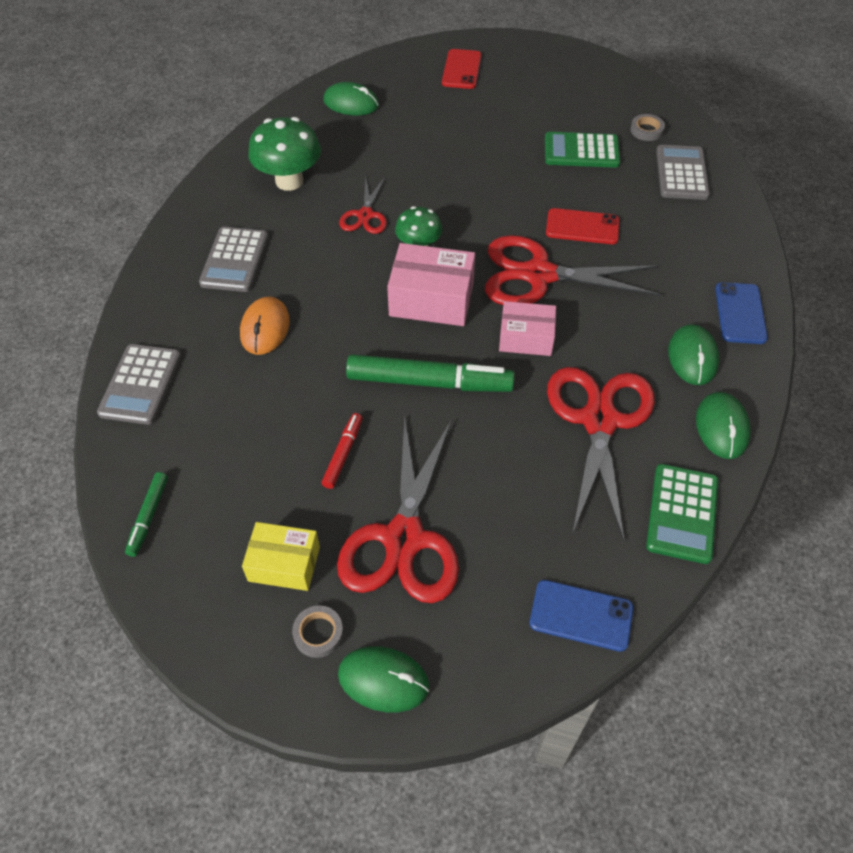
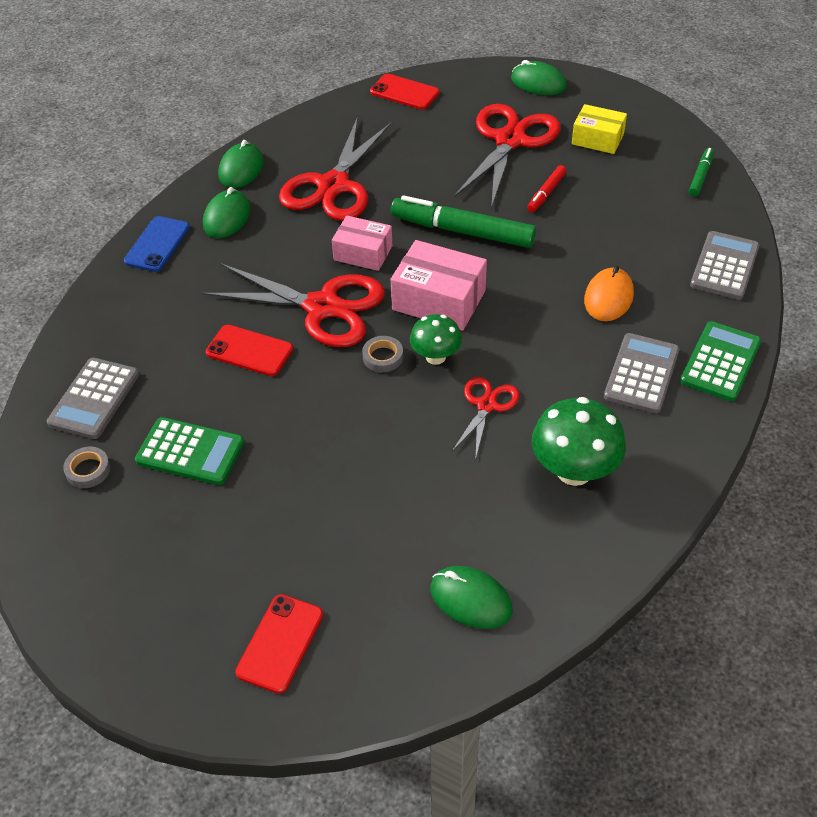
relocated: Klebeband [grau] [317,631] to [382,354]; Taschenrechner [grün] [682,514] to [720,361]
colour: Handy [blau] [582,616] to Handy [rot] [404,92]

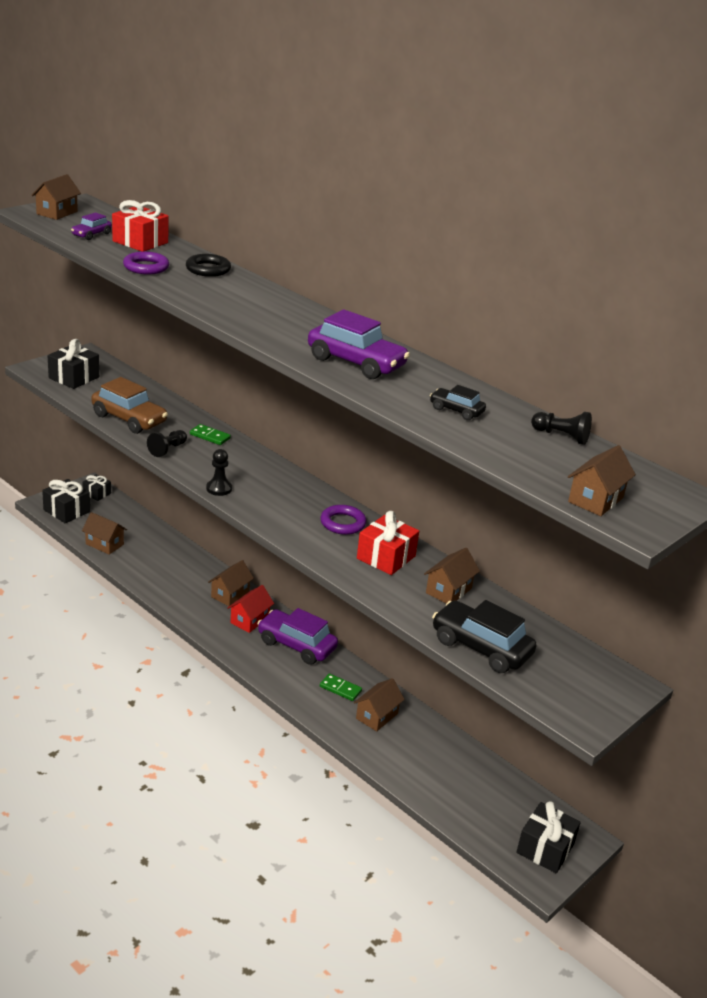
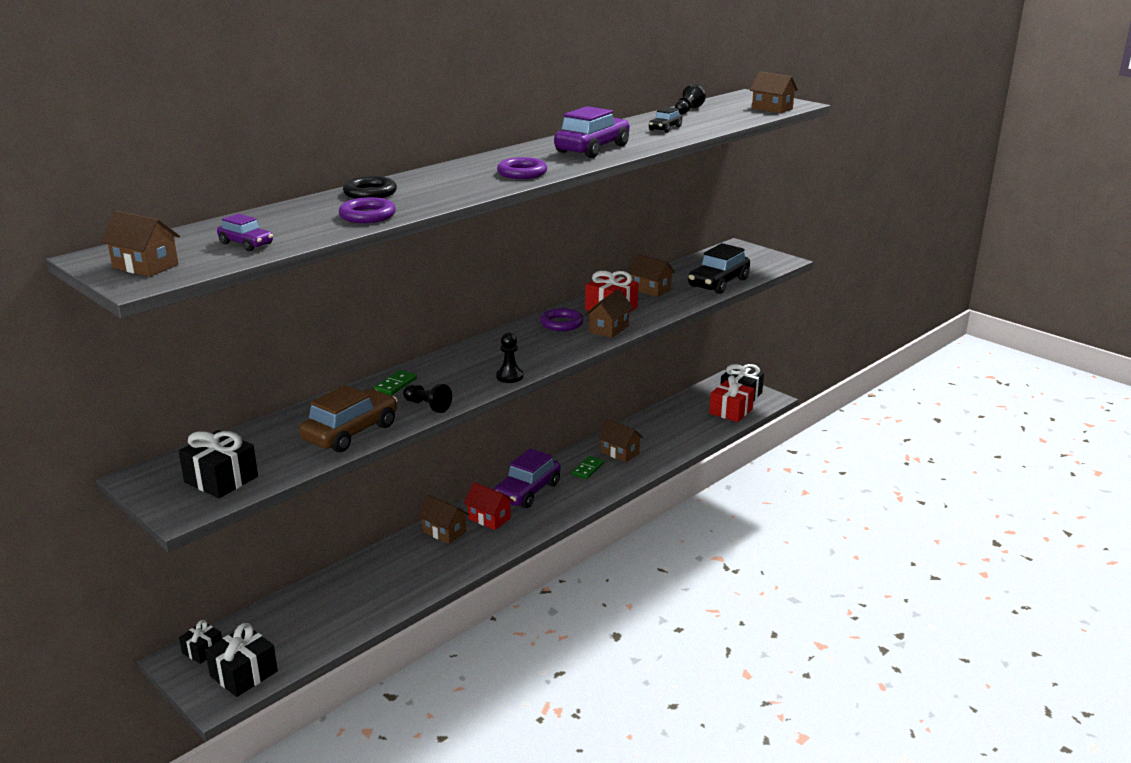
appeared: Ring [lila] [522,168]
relocated: Haus [braun] [104,533] to [609,313]; Geschenk [rot] [140,225] to [731,399]

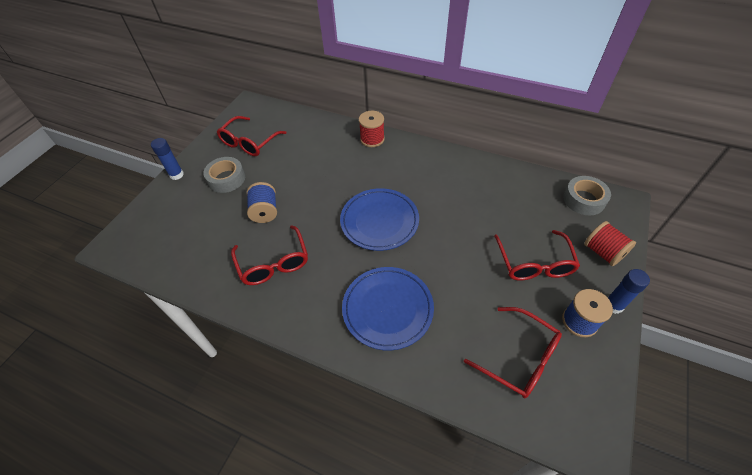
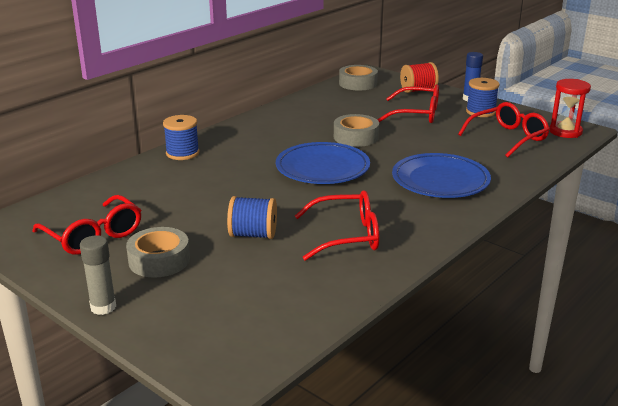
appeared: Klebeband [grau] [356,130]; Sanduhr [rot] [570,108]
colour: Klebestift [blau] [167,159] to Klebestift [grau] [98,275]; Garnrolle [rot] [372,129] to Garnrolle [blau] [181,137]

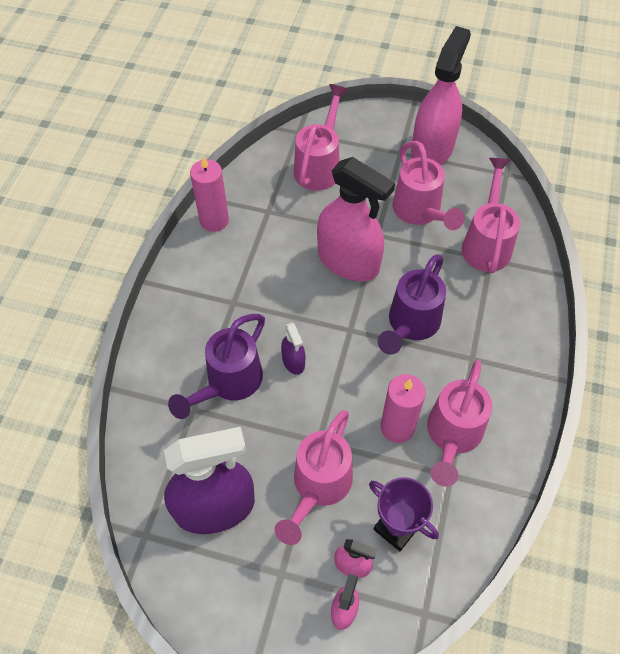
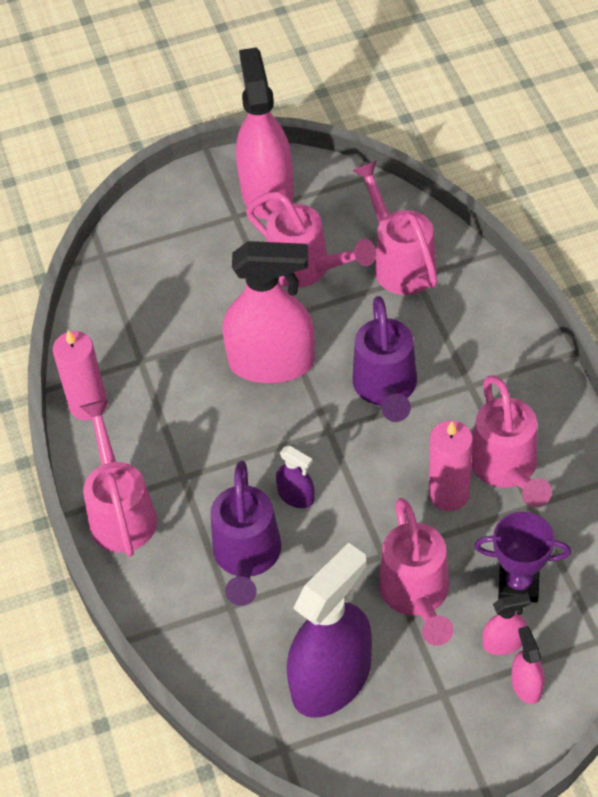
relocated: Gießkanne [rosa] [321,137] to [118,478]

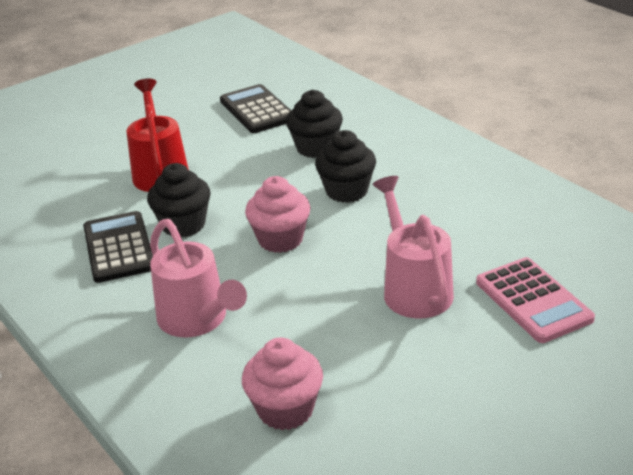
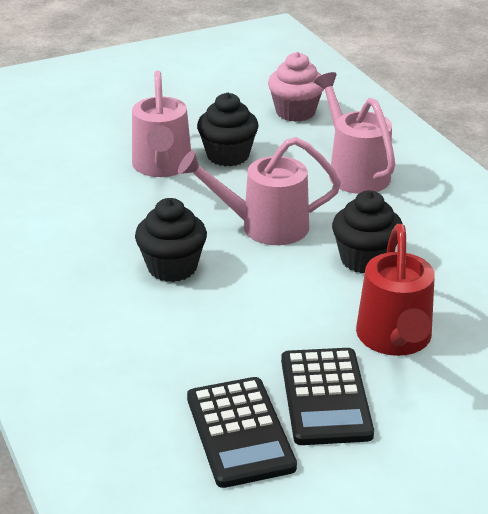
missing: Taschenrechner [rosa] [535,300]
relocated: Muffin [schwarz] [314,124] to [228,129]; Taschenrechner [schwarz] [118,247] to [327,396]
exchanged: Muffin [rosa] [277,214] to Gießkanne [rosa] [259,191]

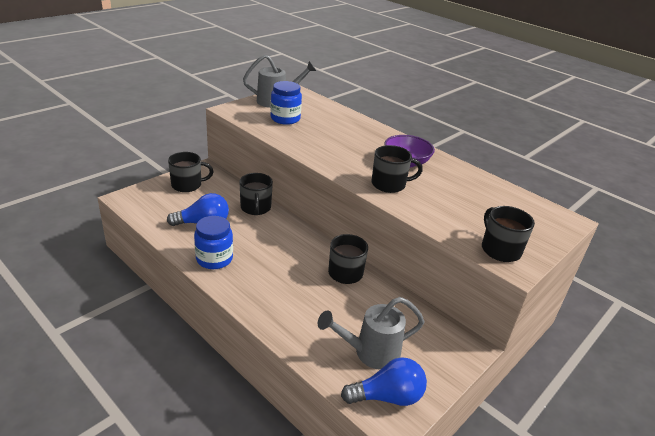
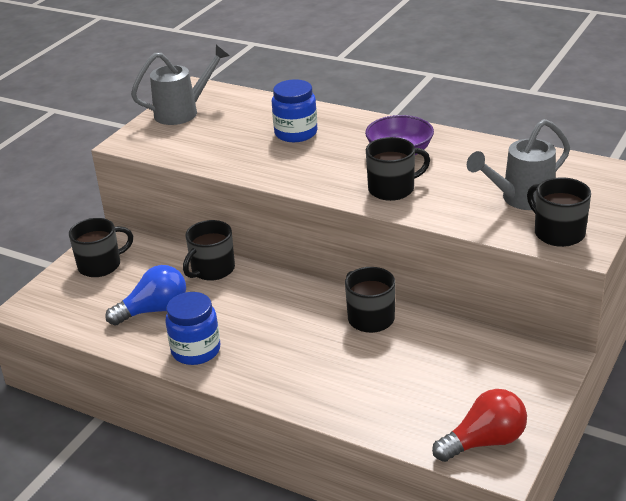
relocated: Einmachglas [blau] [286,103] to [294,110]; Gießkanne [grau] [371,333] to [518,164]
colour: Glühbirne [blau] [384,381] to Glühbirne [rot] [479,425]
spun: Tasse [schwarz] [256,194] = [209,250] 60 degrees clockwise

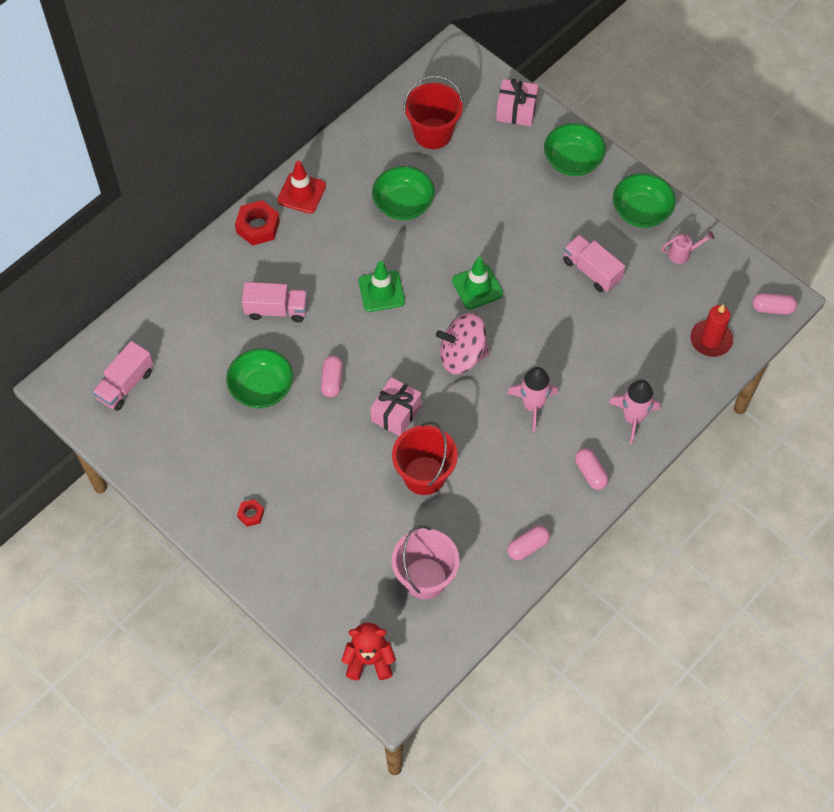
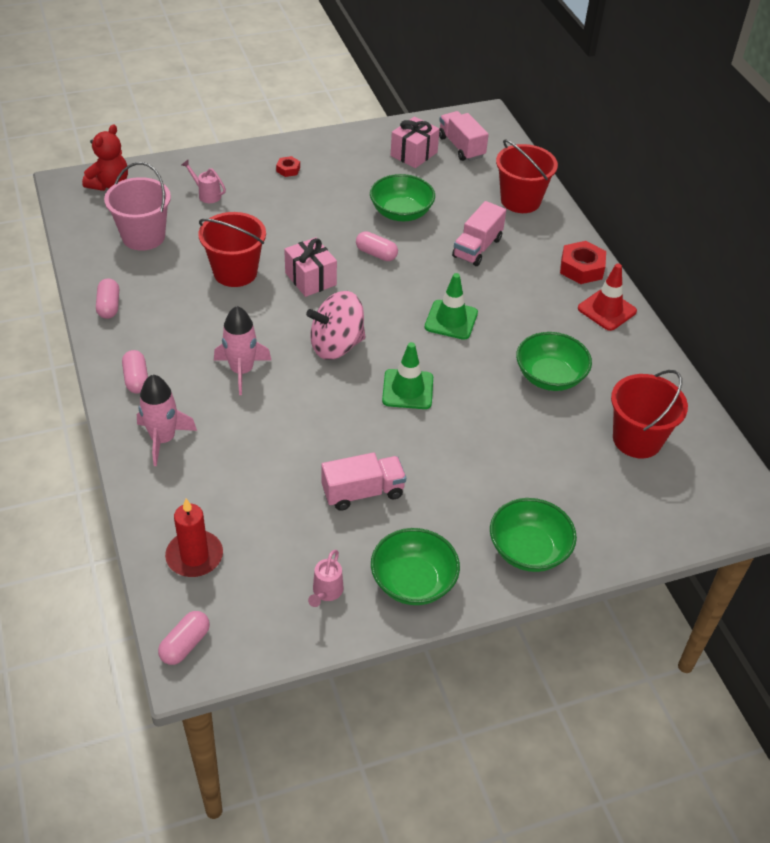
appeared: Gießkanne [rosa] [204,181]; Eimer [rot] [527,176]
relocated: Geschenk [rosa] [517,102] to [415,142]
spun: Kapsel [rosa] [592,469] = [135,371] 75 degrees clockwise; Kreisel [rosa] [462,343] = [336,325] 135 degrees counterclockwise

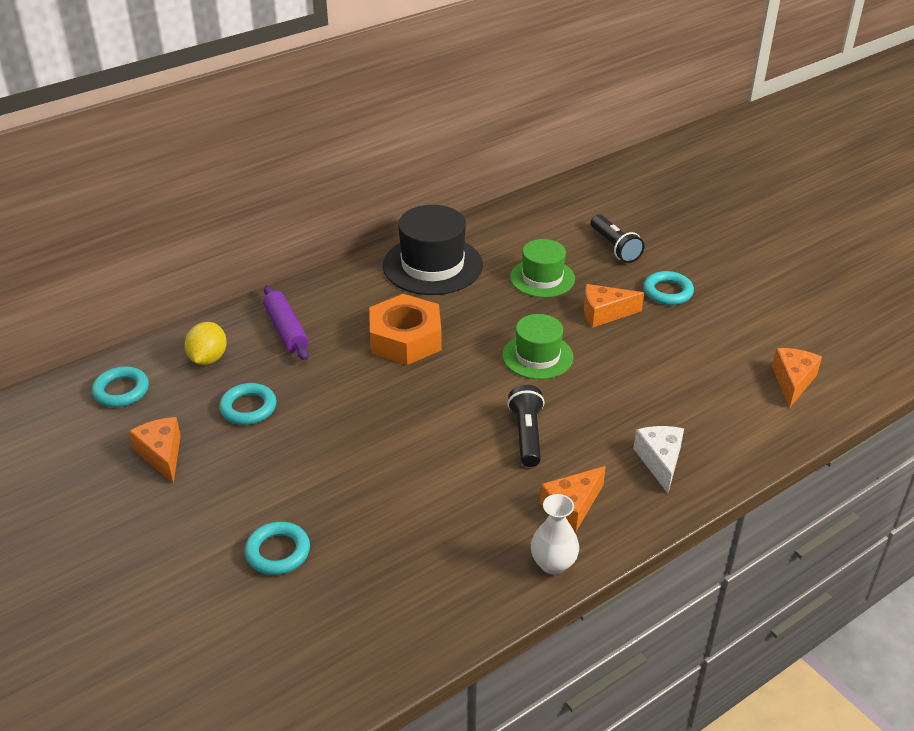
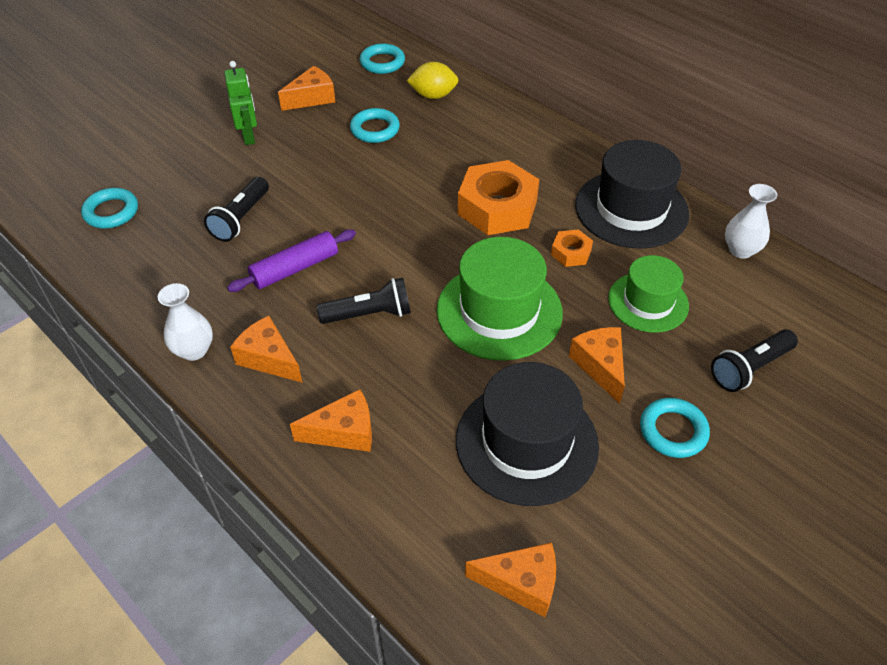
appeared: Taschenlampe [schwarz] [236,209]; Roboter [grün] [240,103]; Hut [schwarz] [527,434]; Sechskantmutter [orange] [572,248]; Vase [weiß] [751,221]
relocated: Ring [türkis] [277,548] to [109,208]; Nudelholz [lila] [286,322] to [291,260]
colour: Käse [weiß] [658,459] to Käse [orange] [331,420]
size: Hut [grün] [538,346] = [500,299] x1.56

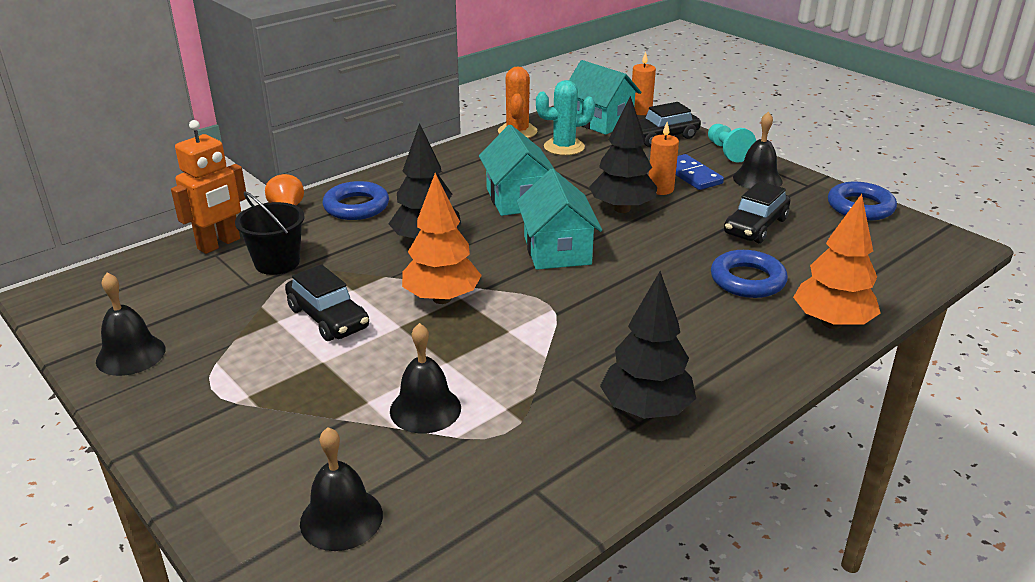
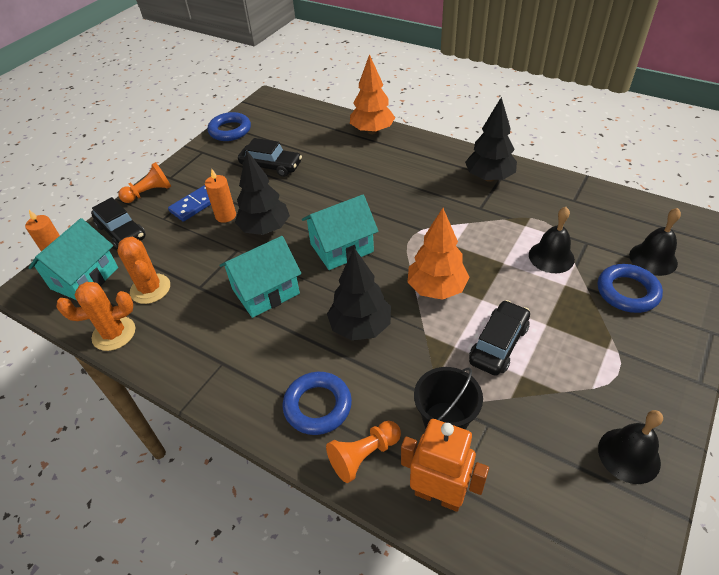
missing: Glocke [schwarz] [758,150]
relocated: Ring [blau] [749,274] to [630,288]
colour: Kaktus [türkis] [565,118] to Kaktus [orange] [143,270]; Bauer [türkis] [732,143] to Bauer [orange] [144,182]

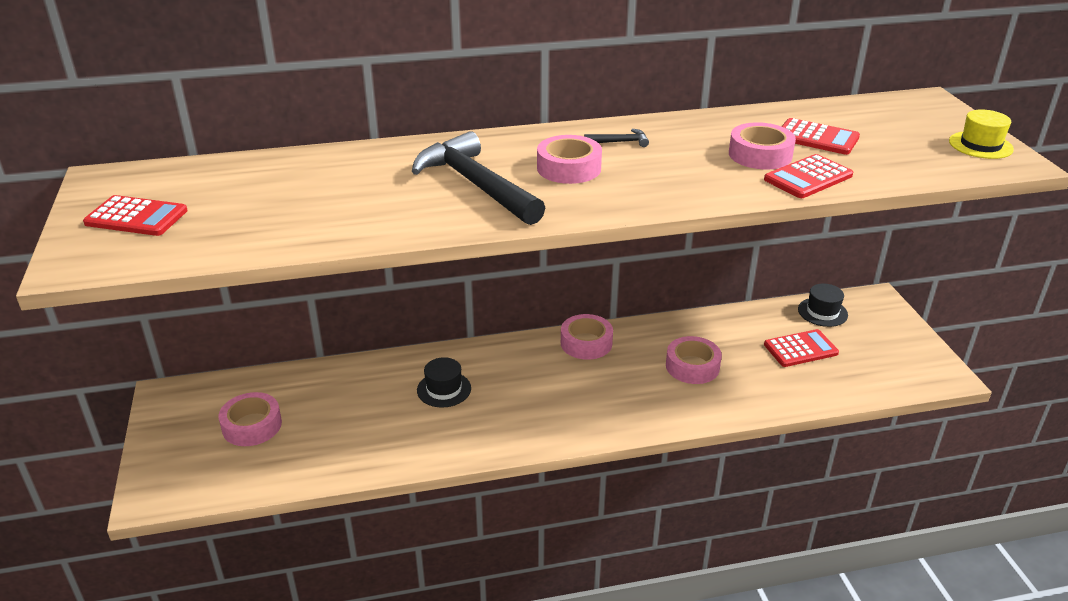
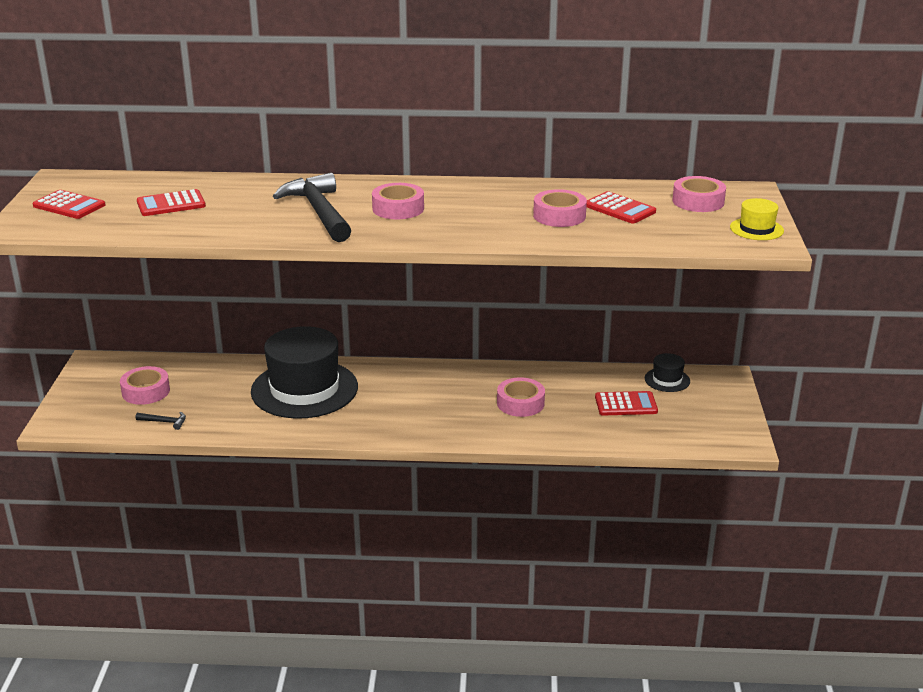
relocated: Hammer [schwarz] [616,138] to [161,421]; Taschenrechner [rot] [808,176] to [171,202]; Klebeband [rosa] [587,337] to [699,194]
size: Hut [schwarz] [444,382] = [304,372] x2.32

